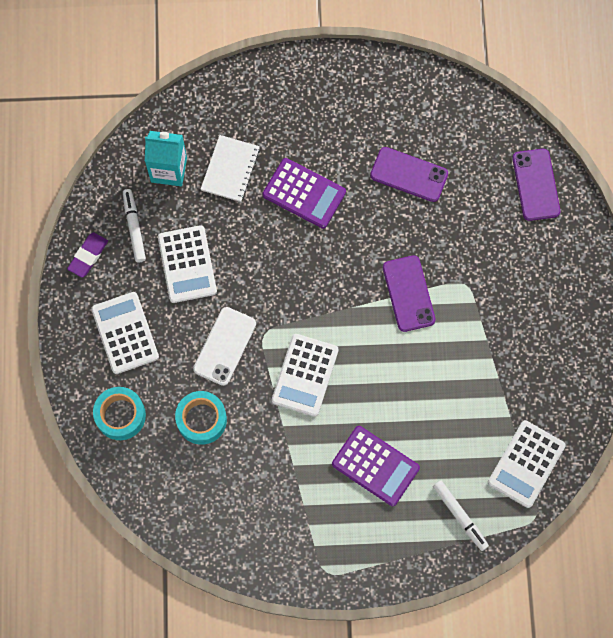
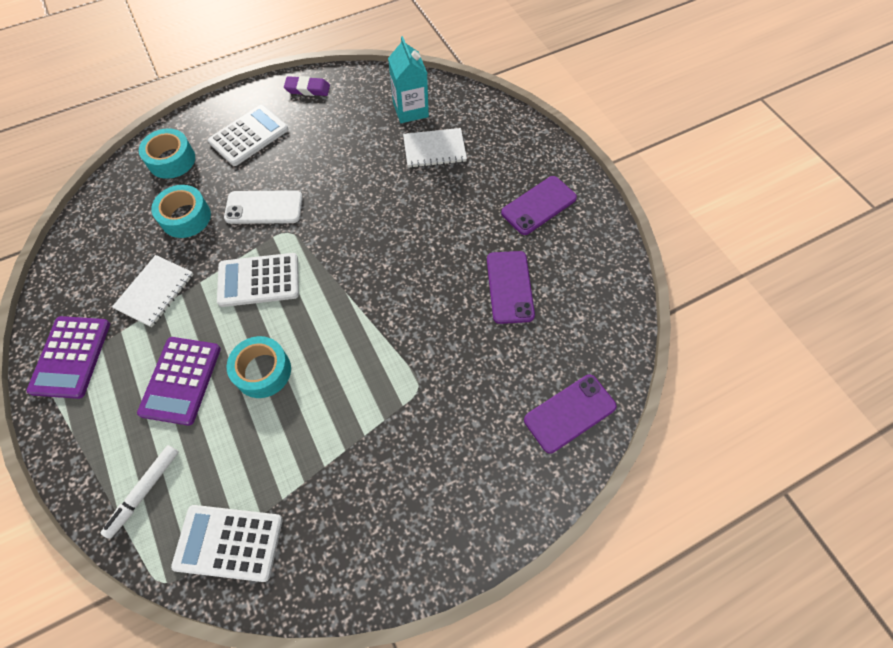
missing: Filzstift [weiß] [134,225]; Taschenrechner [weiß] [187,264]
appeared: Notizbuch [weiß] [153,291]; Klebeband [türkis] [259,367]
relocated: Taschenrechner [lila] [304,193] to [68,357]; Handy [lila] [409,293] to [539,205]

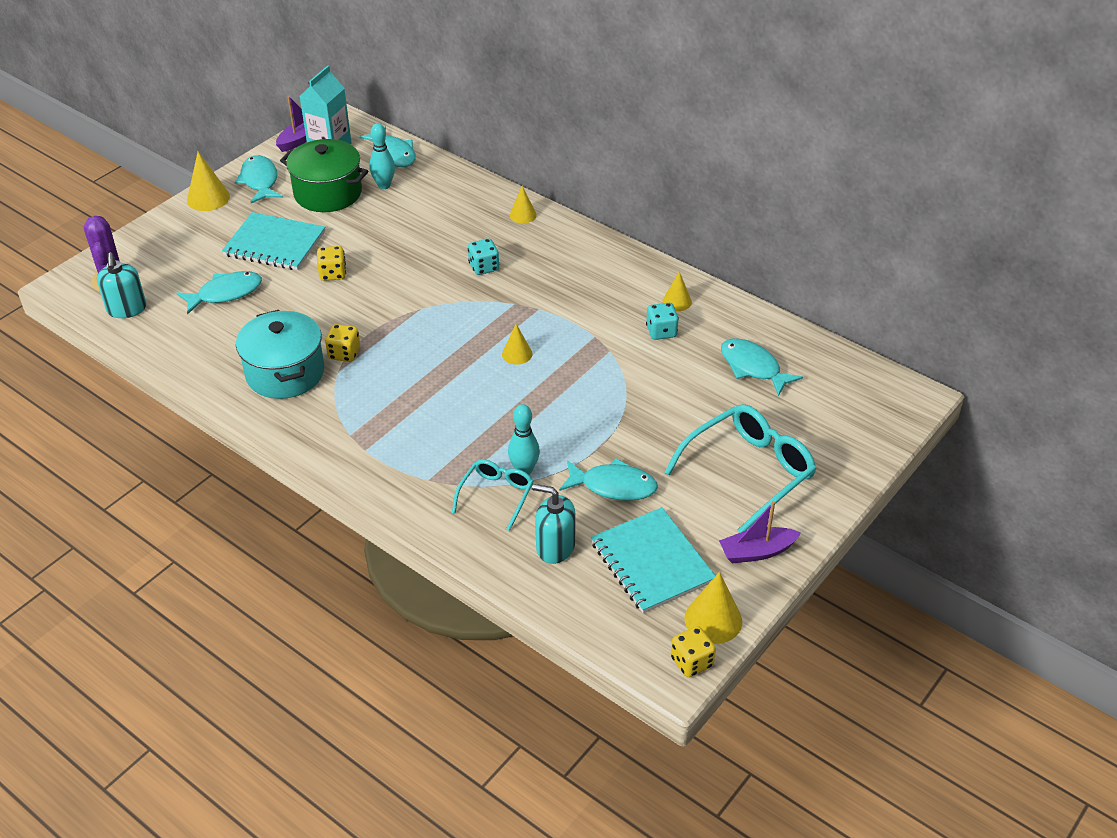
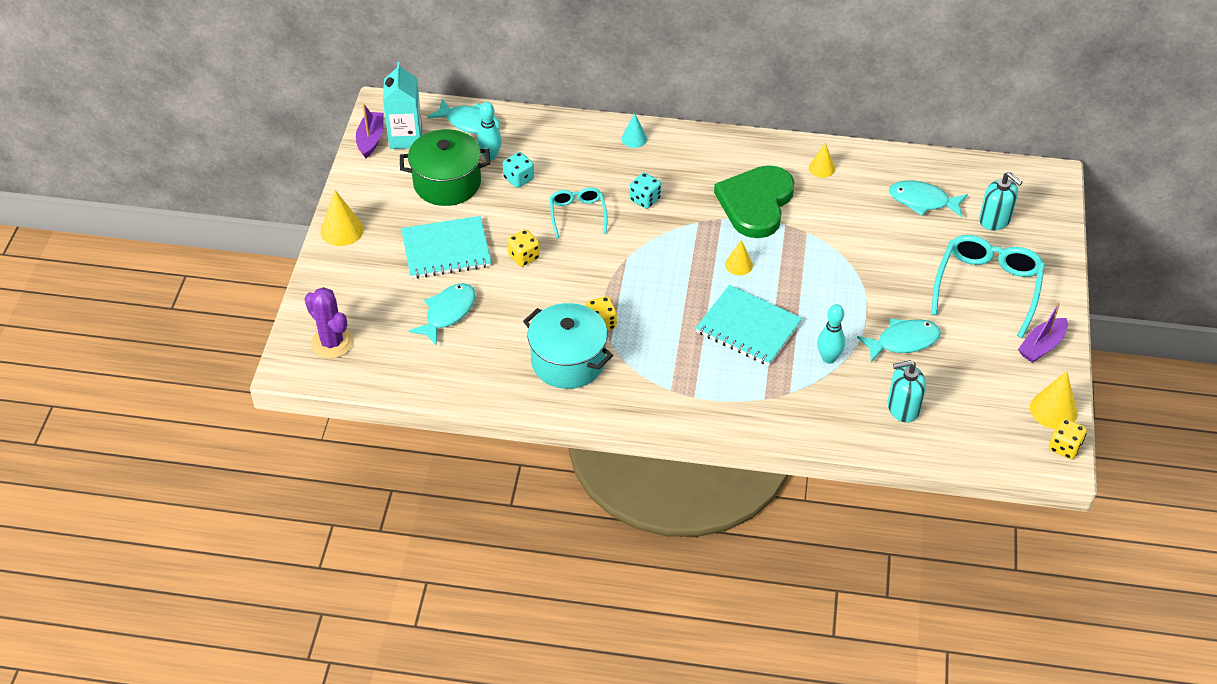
missing: Fisch [türkis] [259,179]
appeared: Herz [grün] [754,201]
relocated: Spielwürfel [türkis] [662,321] to [518,170]; Brille [türkis] [493,495] to [579,213]; Notizbuch [türkis] [653,560] to [749,325]; Seifenspender [türkis] [121,285] to [1001,201]
colour: Kegel [gelb] [523,204] to Kegel [türkis] [634,130]

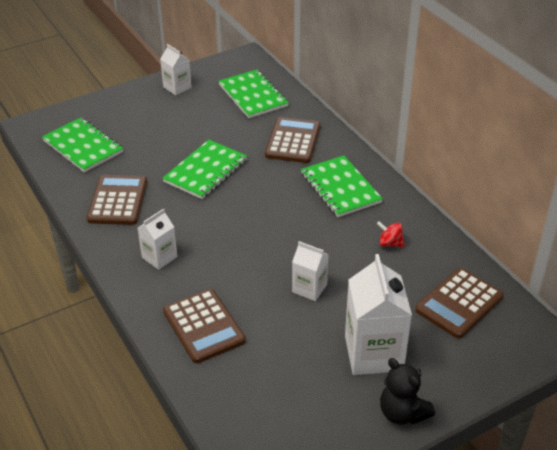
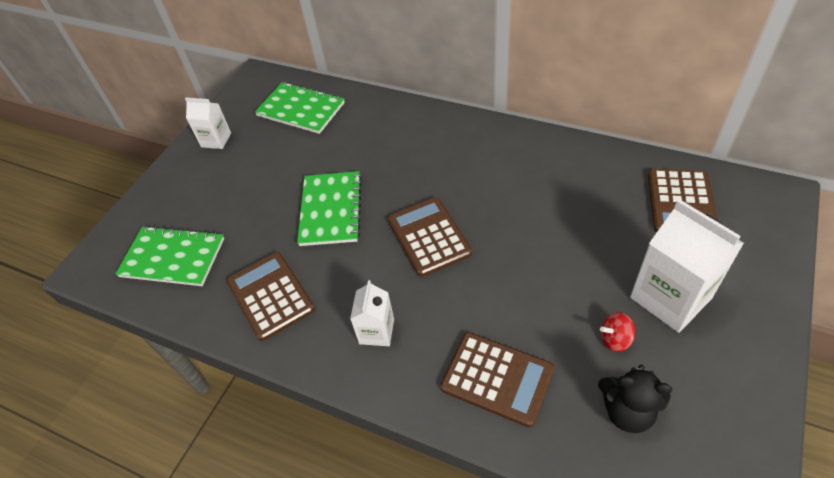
missing: Getränkekarton [weiß] [310,271]; Notizbuch [grün] [342,186]
relocated: Taschenrechner [braun] [292,140] to [430,237]; Teddybär [schwarz] [407,391] to [635,399]; Kreisel [rot] [391,234] to [617,332]

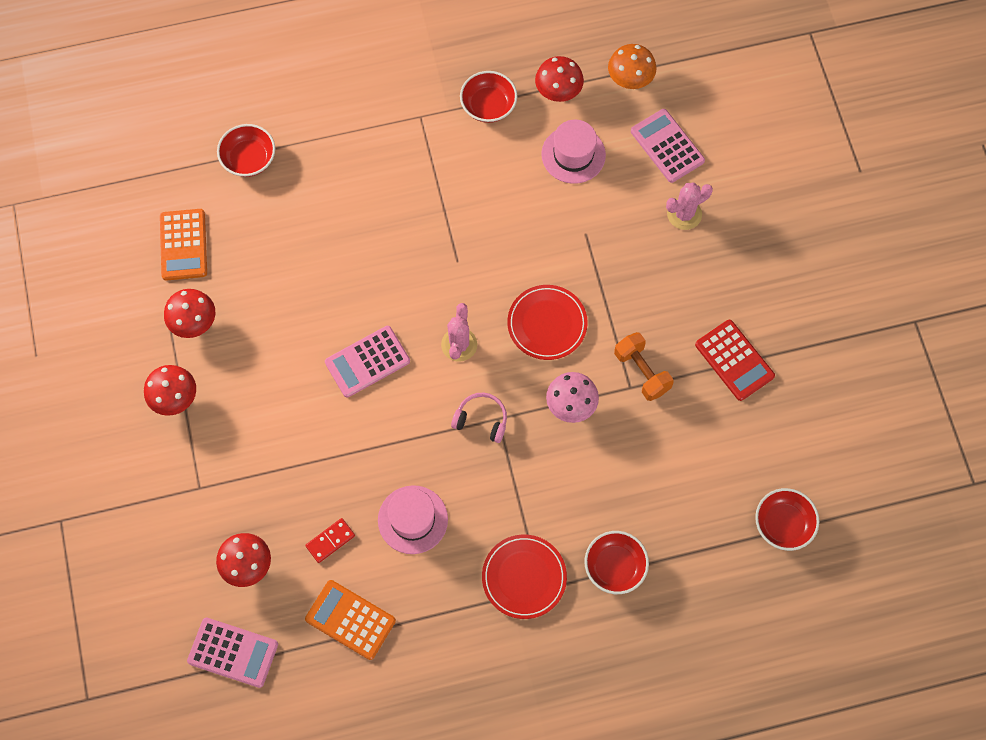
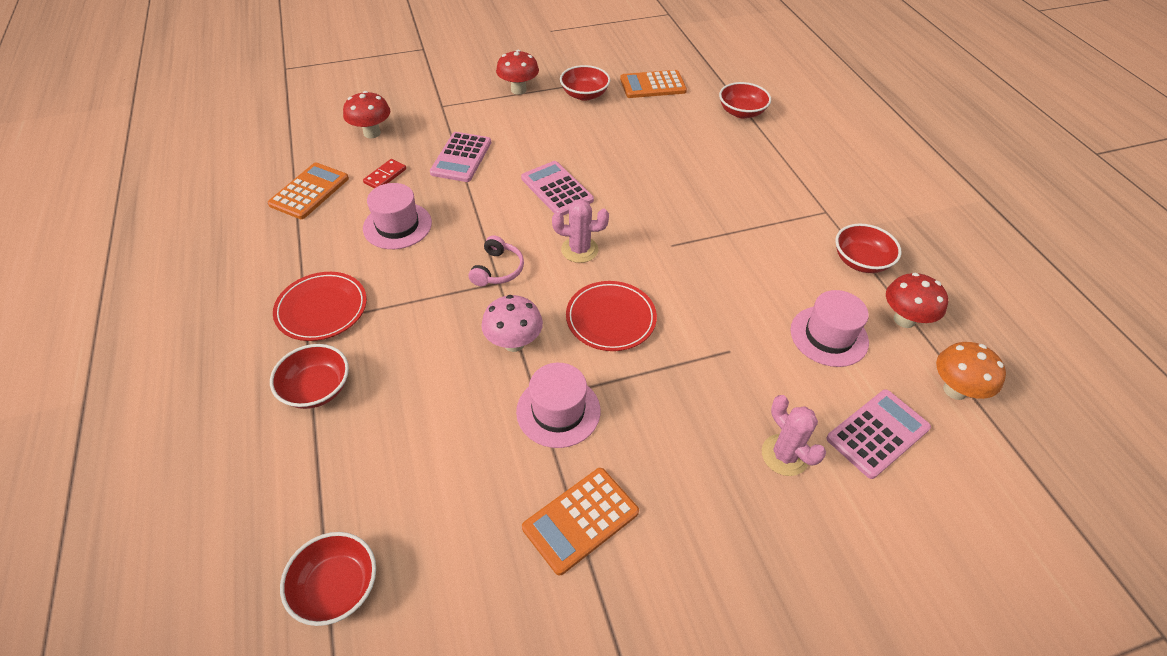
relocated: Taschenrechner [rosa] [232,653] to [460,157]
exchanged: Hantel [orange] [644,366] to Hut [rosa] [558,405]; Pilz [rot] [190,313] to Schüssel [rot] [585,83]
colour: Taschenrechner [rot] [735,360] to Taschenrechner [orange] [580,521]
spun: Dominostein [rot] [330,540] = [384,174] 75 degrees clockwise

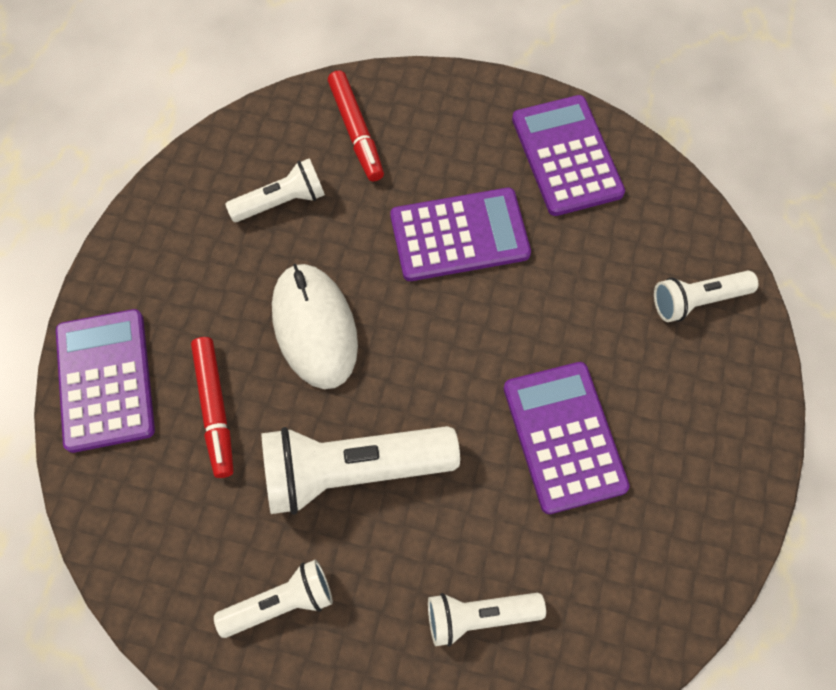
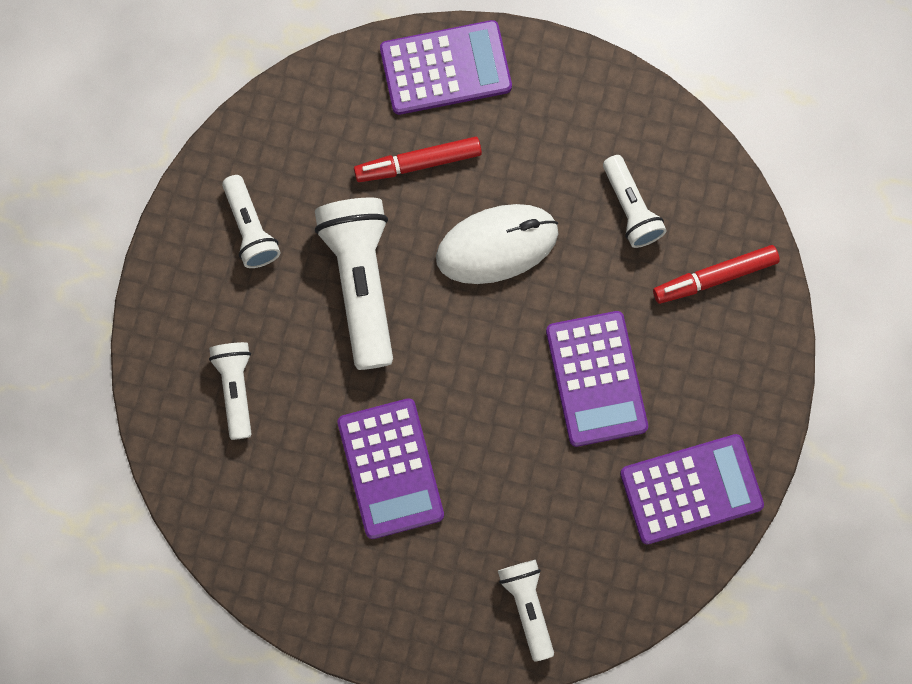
spun: Taschenrechner [lila] [567,438] = [391,468] 90 degrees clockwise

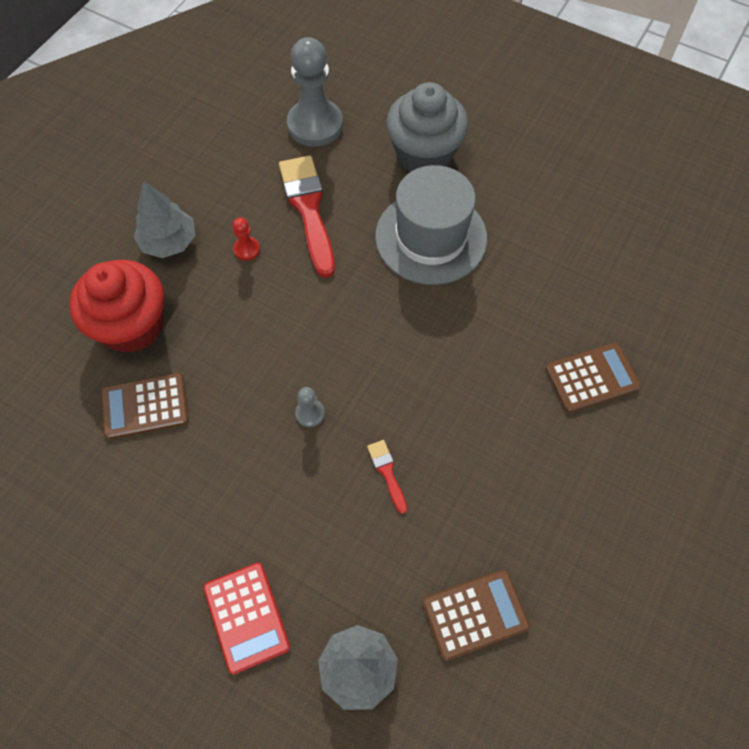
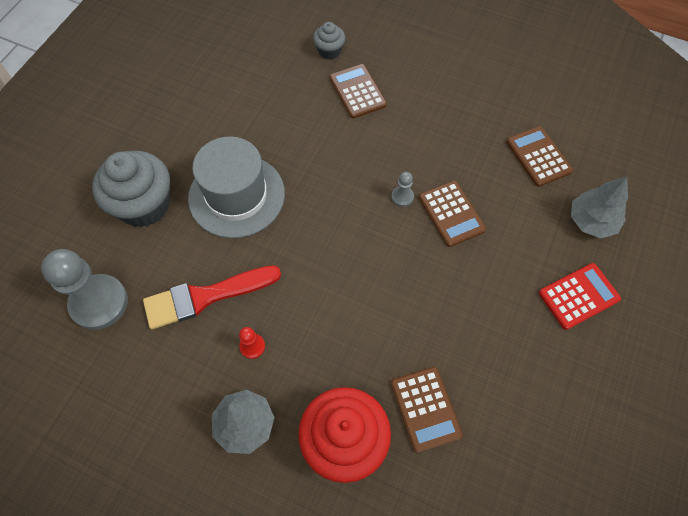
appeared: Muffin [grau] [329,41]
relocated: Bauer [grau] [310,407] to [402,189]
exchanged: Pinsel [rot] [387,477] to Taschenrechner [braun] [452,214]

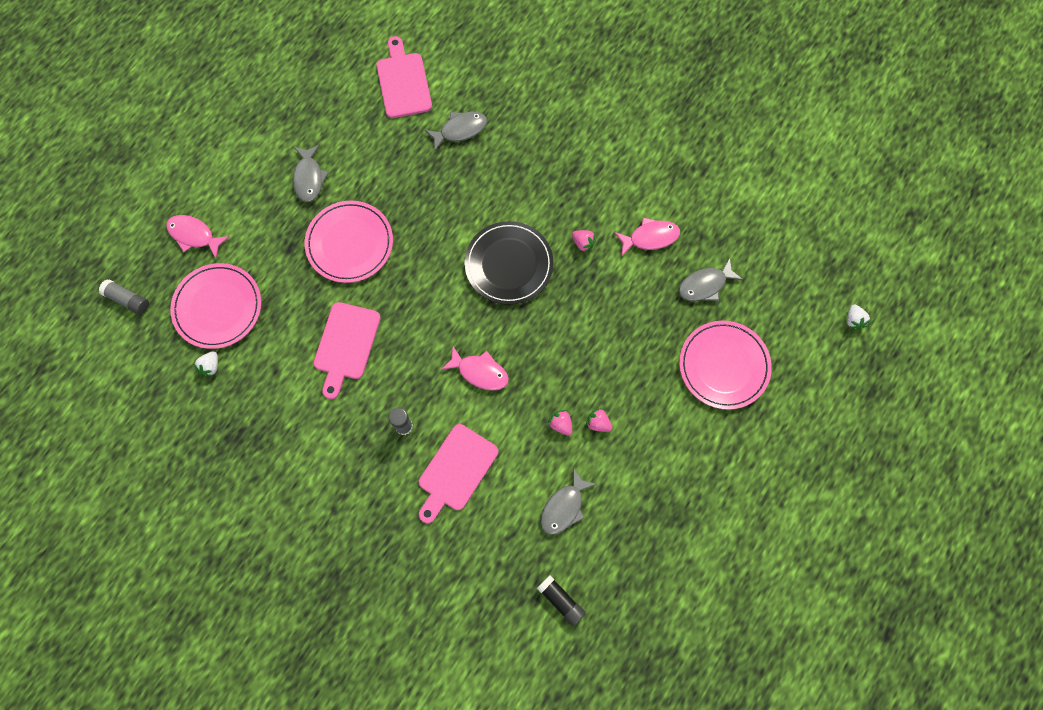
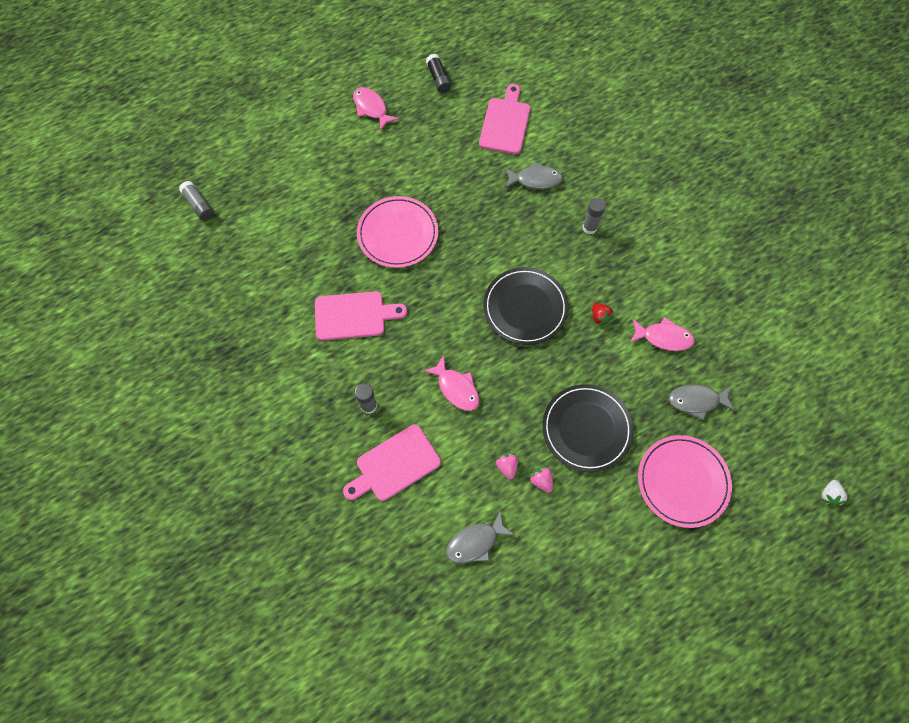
missing: Teller [rosa] [215,306]; Erdbeere [weiß] [206,363]; Fisch [grau] [311,173]
appeared: Teller [schwarz] [587,428]; Klebestift [grau] [594,216]
relocated: Fisch [rosa] [198,236] to [376,109]; Klebestift [schwarz] [561,600] to [438,73]
colour: Erdbeere [rosa] [584,241] to Erdbeere [rot] [603,314]
spun: Schneidebrett [rosa] [347,350] = [361,316] 135 degrees counterclockwise

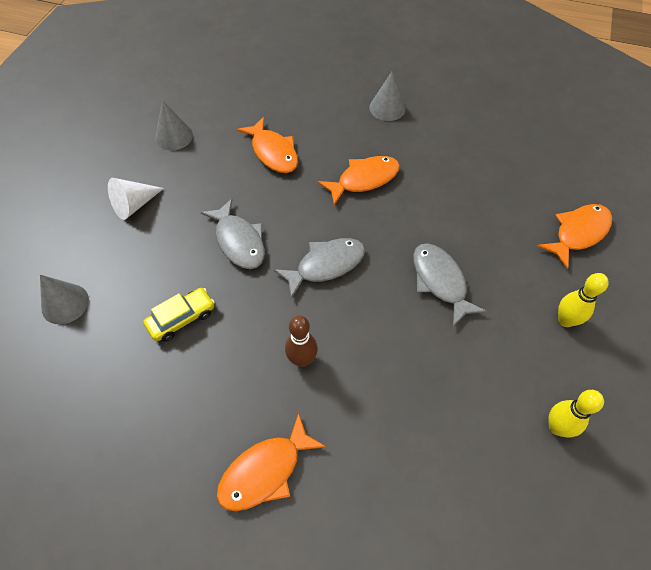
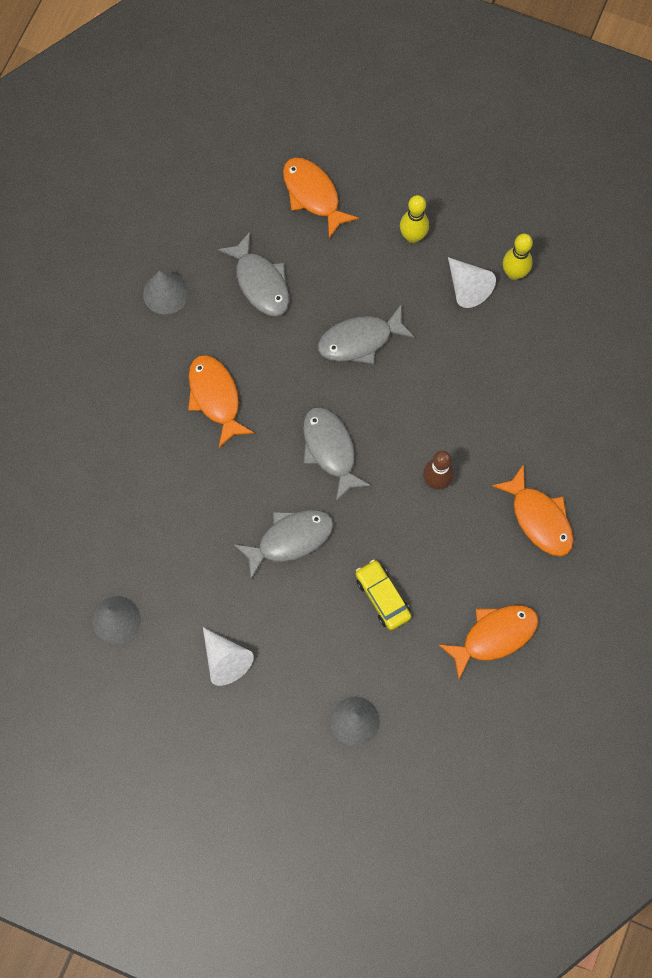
appeared: Fisch [grau] [253,274]; Kegel [weiß] [472,282]
relocated: Kegel [grau] [387,96] to [166,292]; Fisch [orange] [267,145] to [488,642]

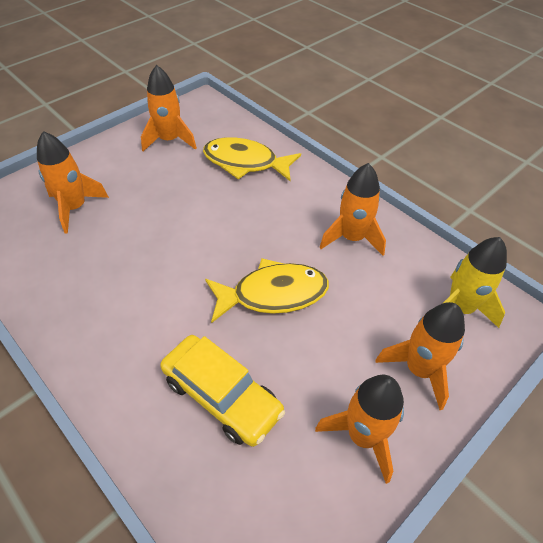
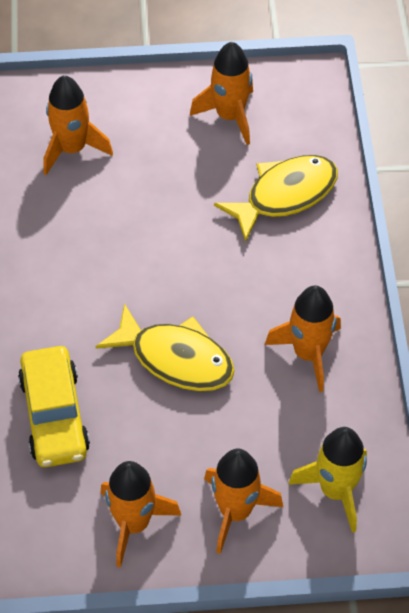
spun: Fisch [gelb] [252,159] = [276,198] 90 degrees clockwise

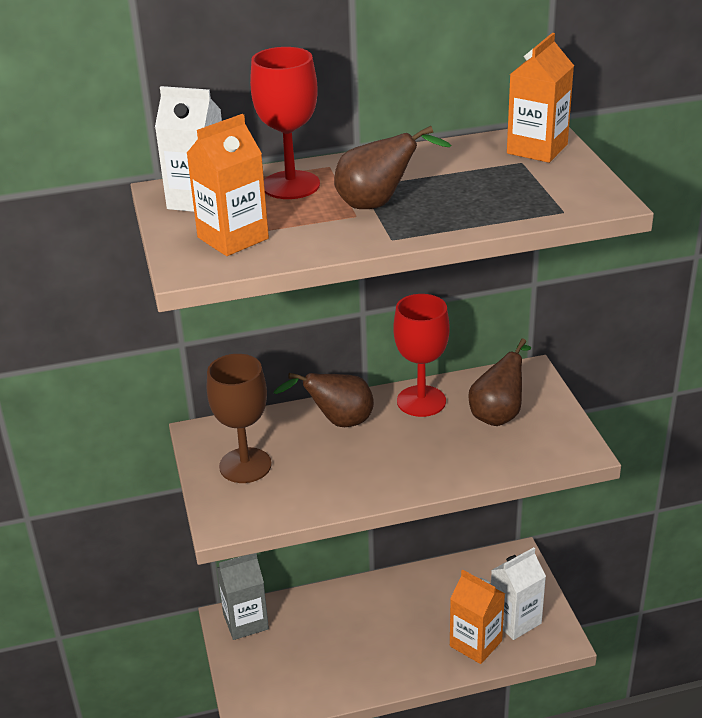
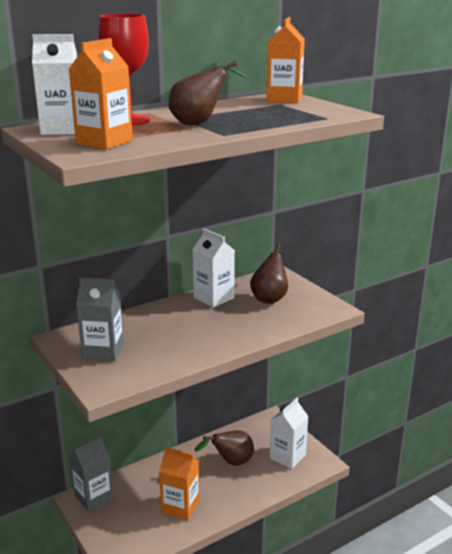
relocated: Getränkekarton [orange] [477,617] to [179,483]; Birne [braun] [323,400] to [224,448]
exchanged: Kelch [braun] [239,418] to Getränkekarton [grau] [100,319]; Kelch [rot] [421,355] to Getränkekarton [weiß] [213,268]

